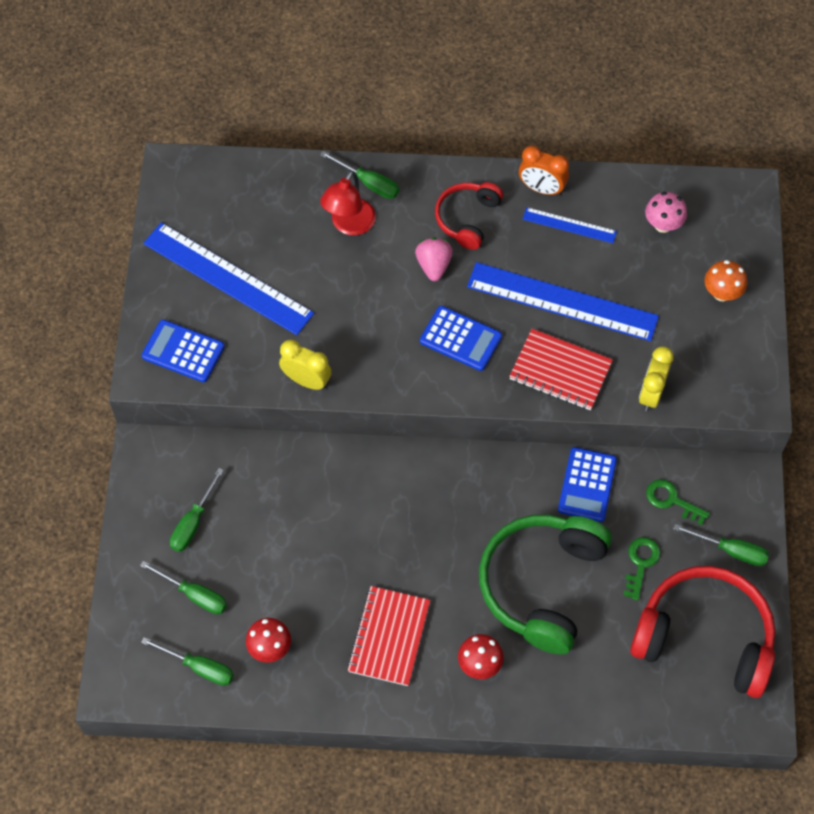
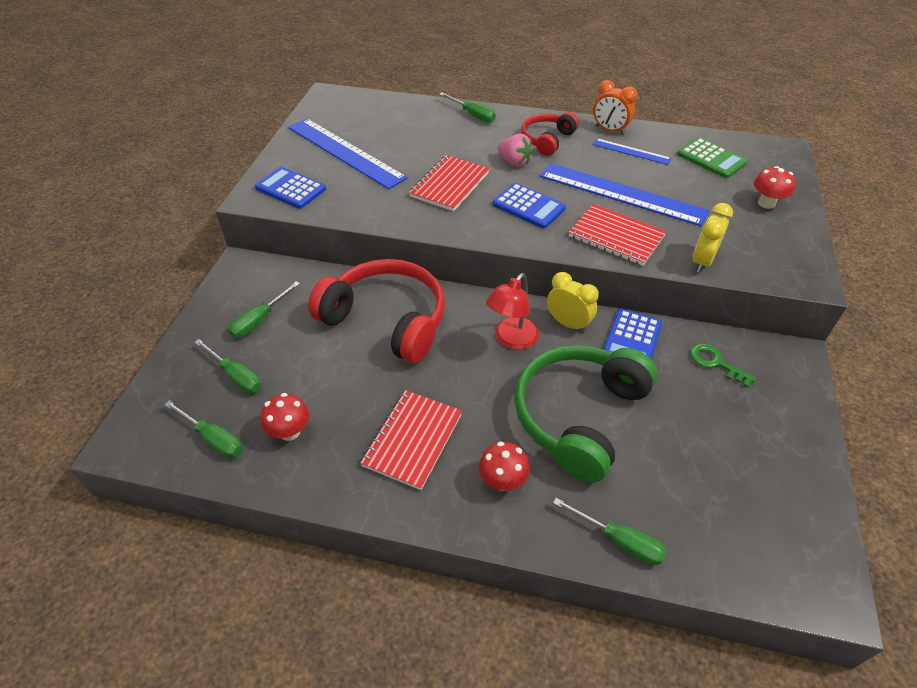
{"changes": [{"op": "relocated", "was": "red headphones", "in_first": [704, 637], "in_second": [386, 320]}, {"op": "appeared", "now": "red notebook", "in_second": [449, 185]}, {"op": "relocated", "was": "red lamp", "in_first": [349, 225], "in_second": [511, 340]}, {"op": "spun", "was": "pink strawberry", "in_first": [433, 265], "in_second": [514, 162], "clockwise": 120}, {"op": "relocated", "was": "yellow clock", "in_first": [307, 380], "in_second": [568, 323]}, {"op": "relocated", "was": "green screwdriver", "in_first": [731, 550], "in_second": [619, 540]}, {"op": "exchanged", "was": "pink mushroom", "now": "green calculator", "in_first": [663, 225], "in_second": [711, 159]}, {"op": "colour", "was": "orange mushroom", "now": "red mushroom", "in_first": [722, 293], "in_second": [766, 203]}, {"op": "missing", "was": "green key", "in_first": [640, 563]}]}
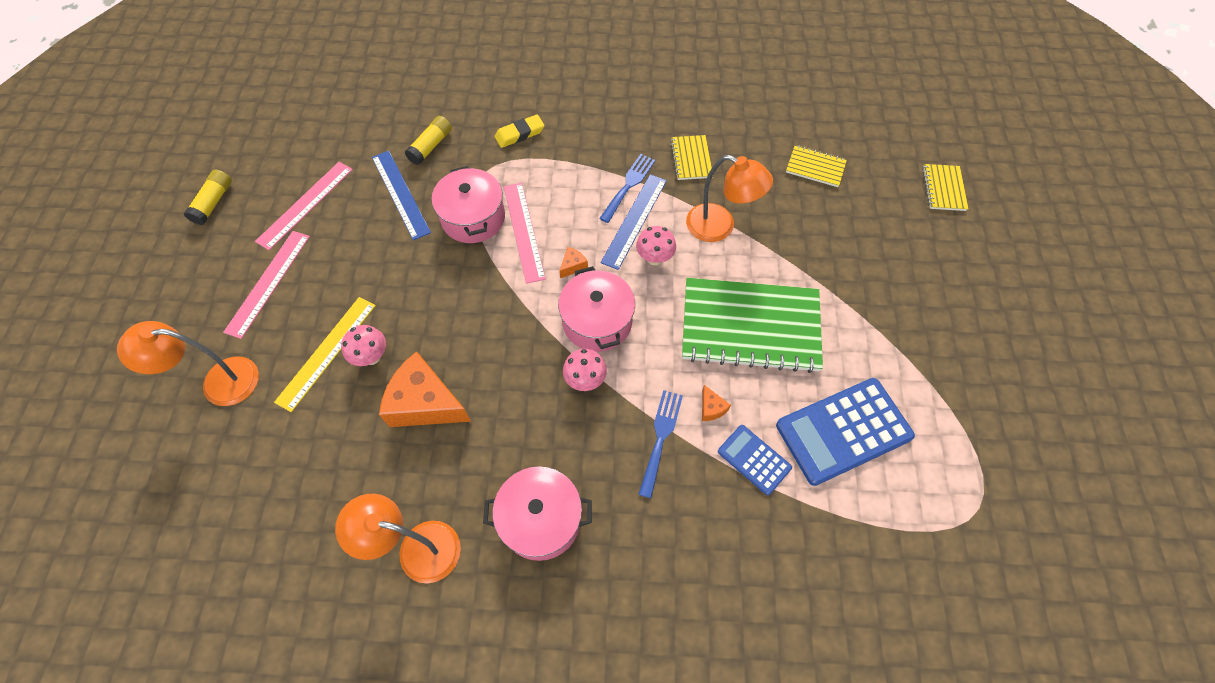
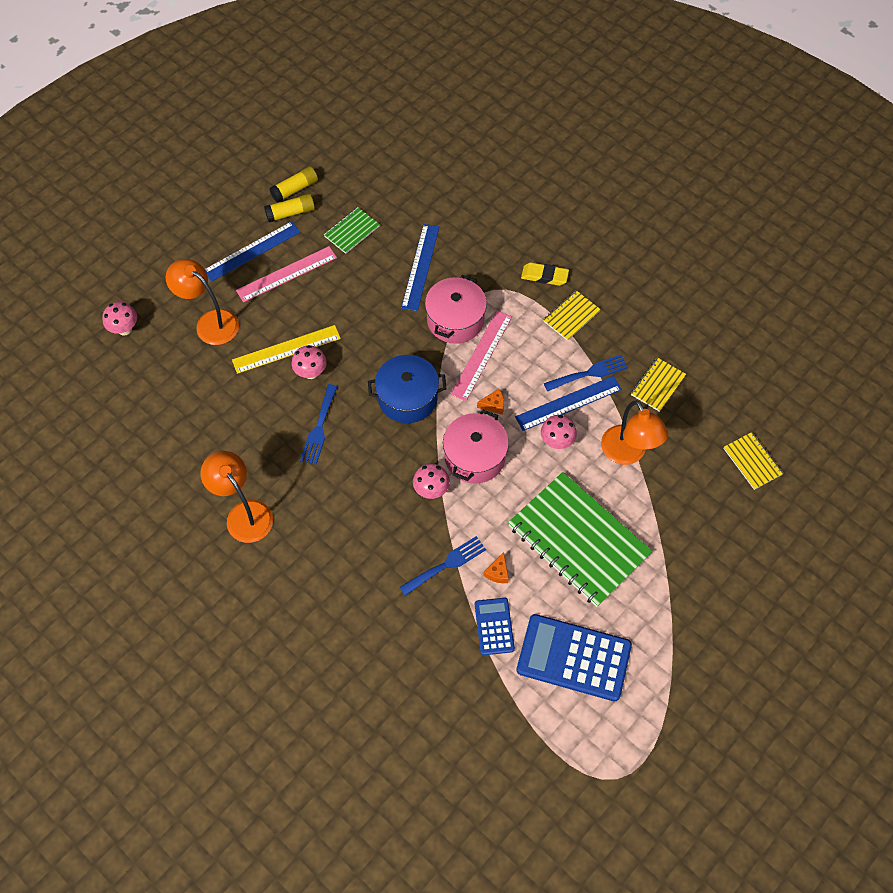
{"changes": [{"op": "appeared", "now": "pink mushroom", "in_second": [124, 329]}, {"op": "appeared", "now": "blue ruler", "in_second": [252, 251]}, {"op": "relocated", "was": "yellow glue stick", "in_first": [431, 146], "in_second": [290, 213]}, {"op": "exchanged", "was": "orange cheese", "now": "blue fork", "in_first": [425, 403], "in_second": [319, 428]}, {"op": "exchanged", "was": "pink ruler", "now": "green notebook", "in_first": [305, 204], "in_second": [351, 231]}, {"op": "appeared", "now": "blue pot", "in_second": [407, 398]}, {"op": "relocated", "was": "yellow notebook", "in_first": [943, 188], "in_second": [571, 316]}, {"op": "missing", "was": "pink pot", "in_first": [541, 519]}]}
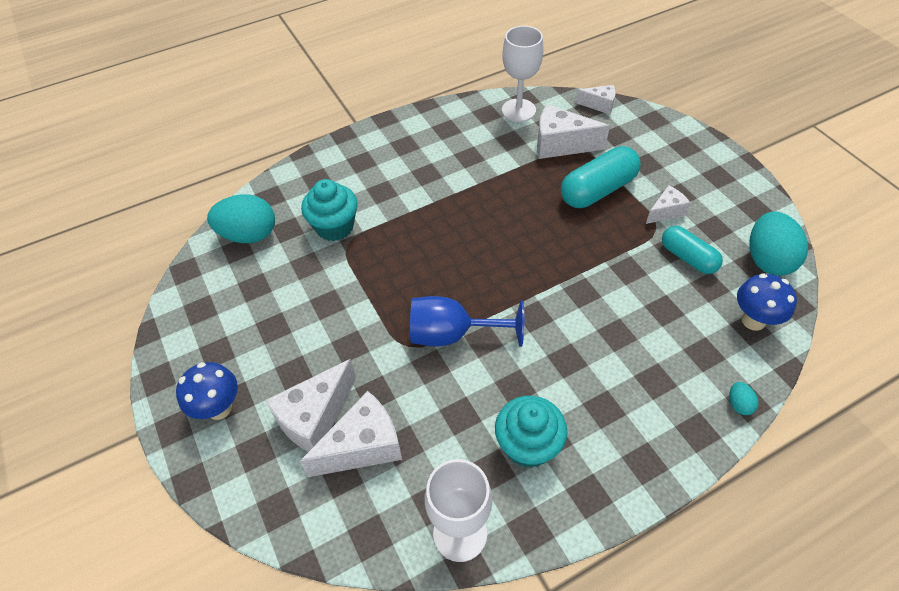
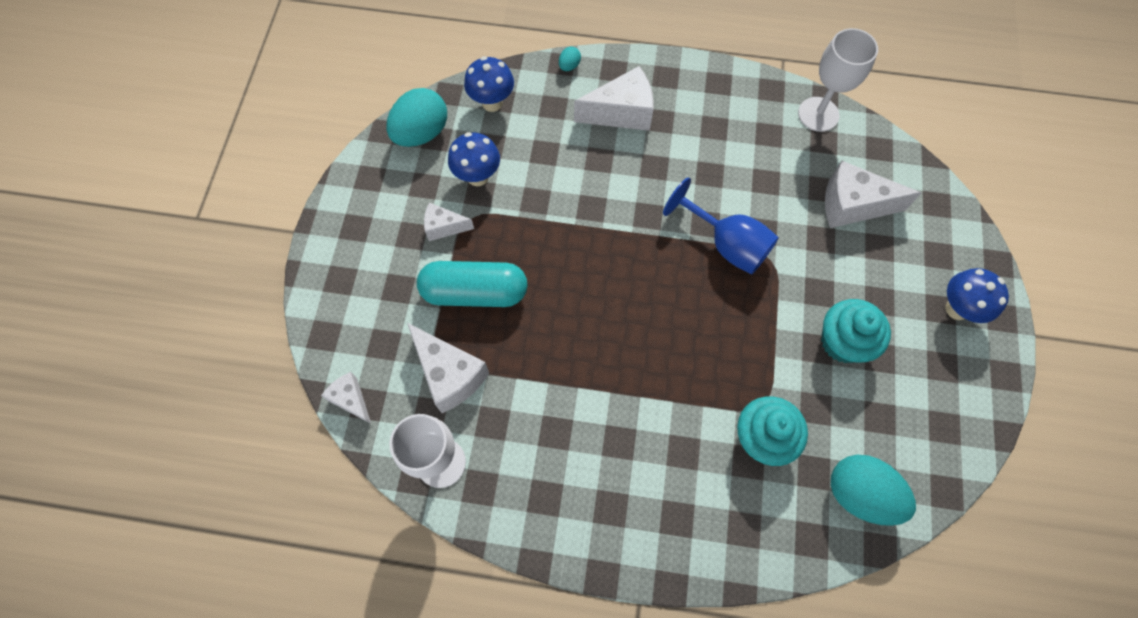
{"changes": [{"op": "exchanged", "was": "turquoise capsule", "now": "blue mushroom", "in_first": [688, 257], "in_second": [477, 176]}, {"op": "relocated", "was": "white cheese", "in_first": [315, 417], "in_second": [621, 113]}, {"op": "relocated", "was": "turquoise cupcake", "in_first": [528, 445], "in_second": [843, 342]}]}
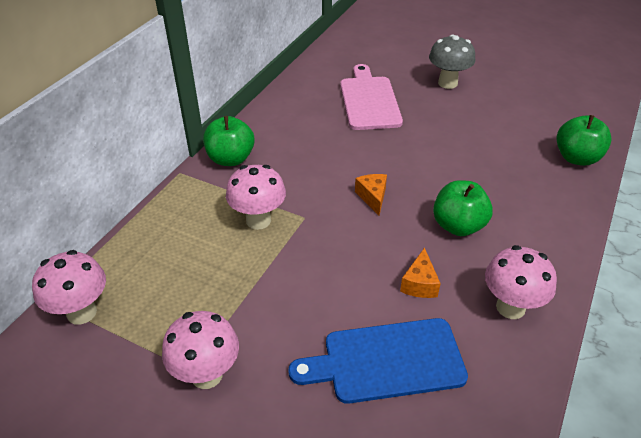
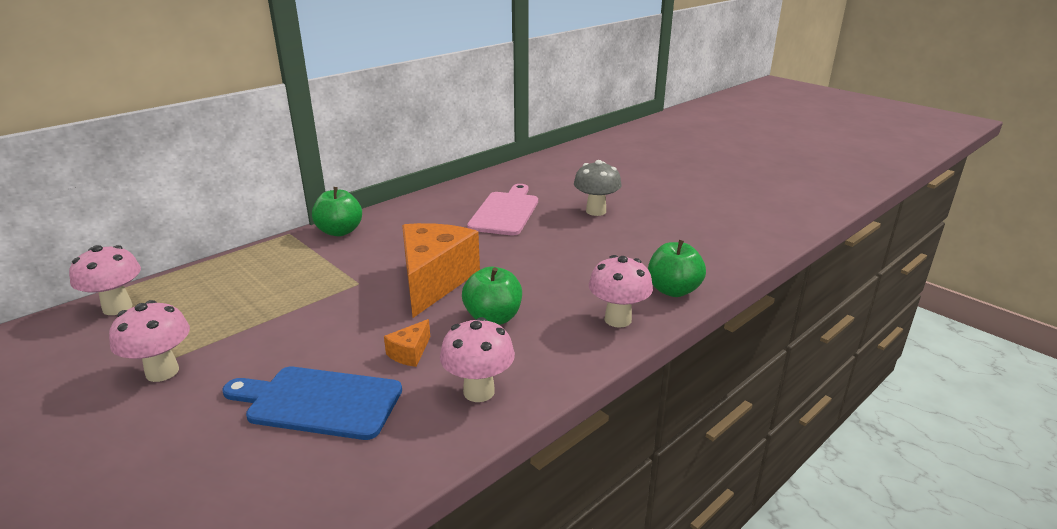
{"changes": [{"op": "size", "was": "orange cheese", "in_first": [372, 197], "in_second": [434, 281], "ratio": 2.42}, {"op": "relocated", "was": "pink mushroom", "in_first": [258, 220], "in_second": [618, 319]}]}
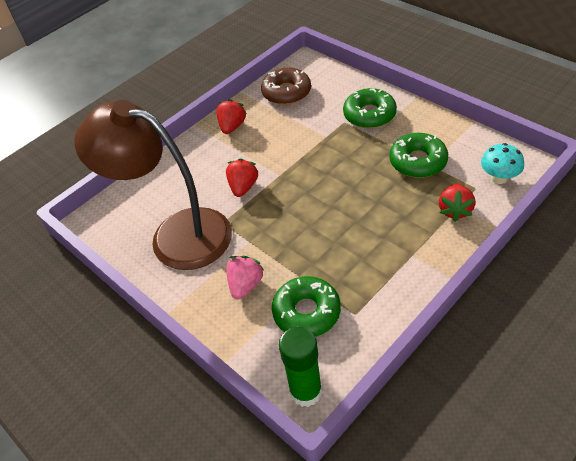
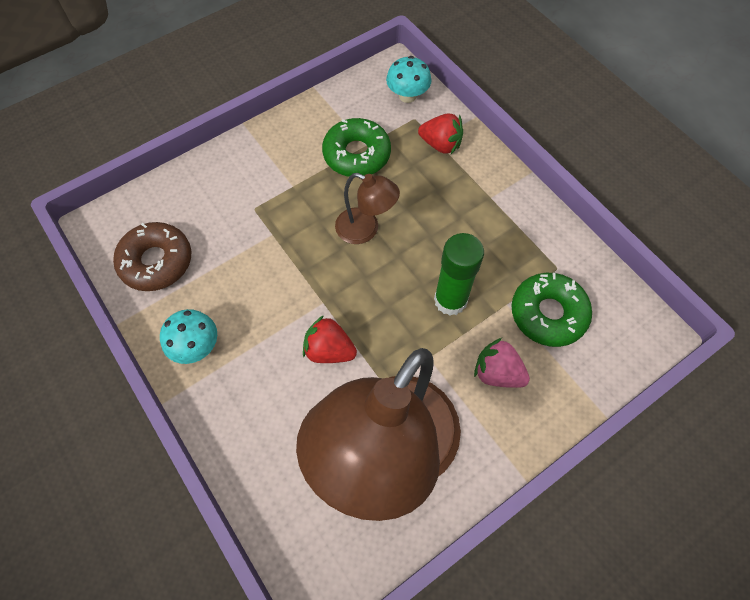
{"changes": [{"op": "exchanged", "was": "red strawberry", "now": "turquoise mushroom", "in_first": [232, 127], "in_second": [196, 347]}, {"op": "appeared", "now": "brown lamp", "in_second": [365, 230]}, {"op": "relocated", "was": "green glue stick", "in_first": [306, 391], "in_second": [450, 300]}, {"op": "missing", "was": "green donut", "in_first": [369, 115]}]}
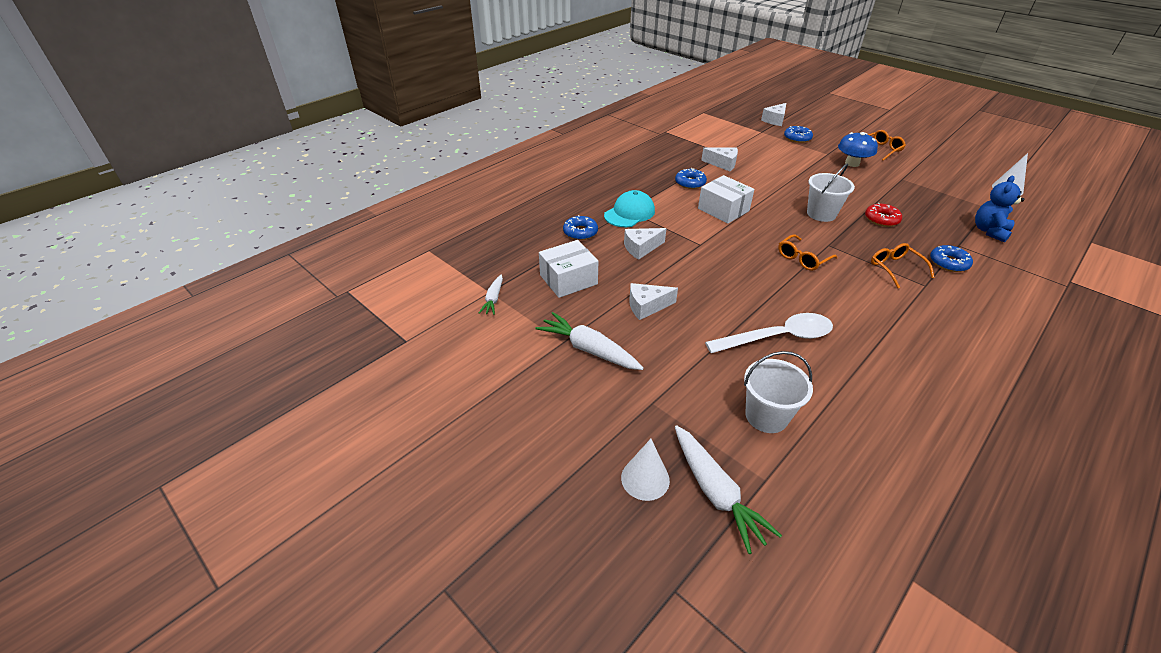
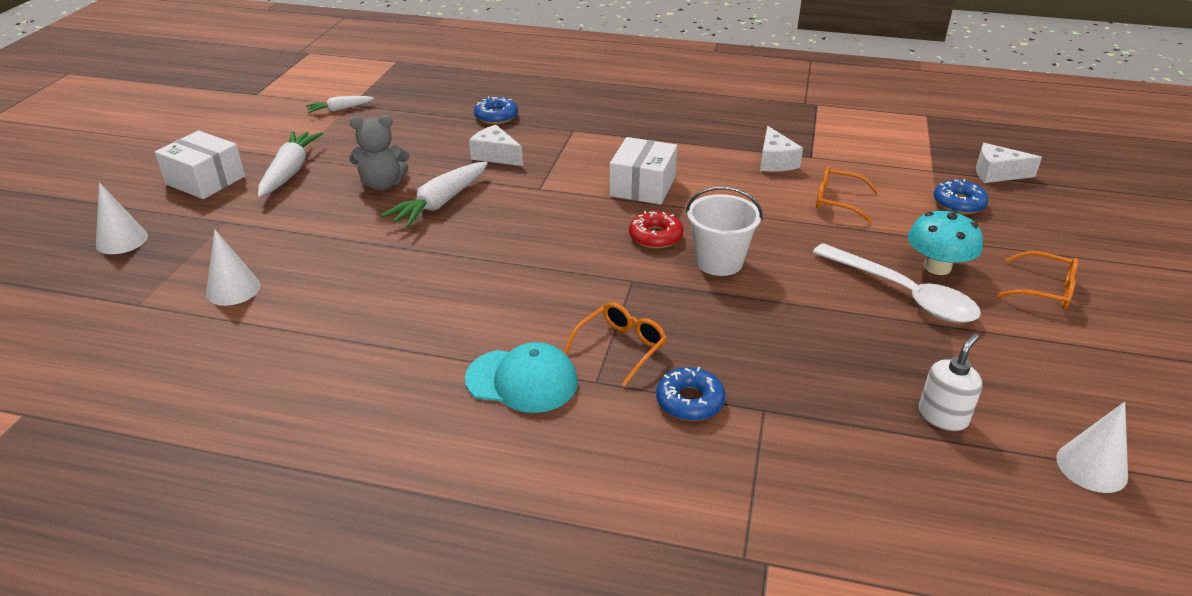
{"changes": [{"op": "relocated", "was": "white box", "in_first": [568, 279], "in_second": [205, 180]}, {"op": "exchanged", "was": "white bucket", "now": "white cone", "in_first": [766, 416], "in_second": [233, 289]}, {"op": "exchanged", "was": "white cheese", "now": "grey teddy bear", "in_first": [647, 306], "in_second": [382, 184]}, {"op": "relocated", "was": "white carrot", "in_first": [715, 492], "in_second": [440, 203]}, {"op": "relocated", "was": "turquoise cap", "in_first": [629, 213], "in_second": [522, 380]}, {"op": "relocated", "was": "red donut", "in_first": [881, 219], "in_second": [655, 236]}, {"op": "relocated", "was": "white spoon", "in_first": [777, 337], "in_second": [903, 294]}, {"op": "relocated", "was": "orange glasses", "in_first": [802, 258], "in_second": [837, 201]}, {"op": "colour", "was": "blue mushroom", "now": "turquoise mushroom", "in_first": [852, 163], "in_second": [937, 267]}, {"op": "appeared", "now": "white soap dispenser", "in_second": [943, 416]}, {"op": "missing", "was": "blue donut", "in_first": [690, 183]}, {"op": "missing", "was": "blue teddy bear", "in_first": [989, 231]}]}
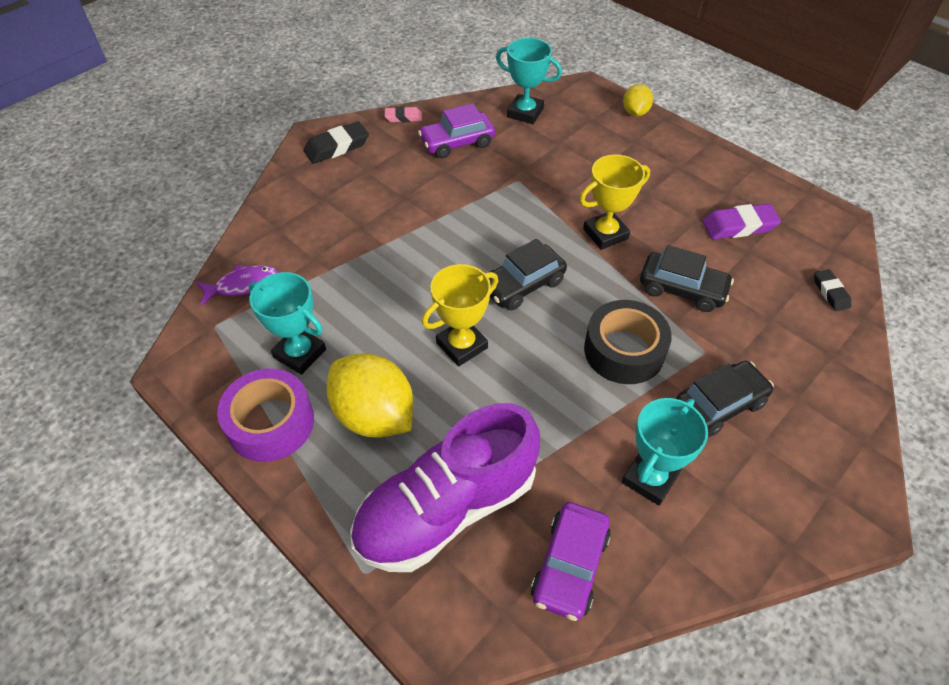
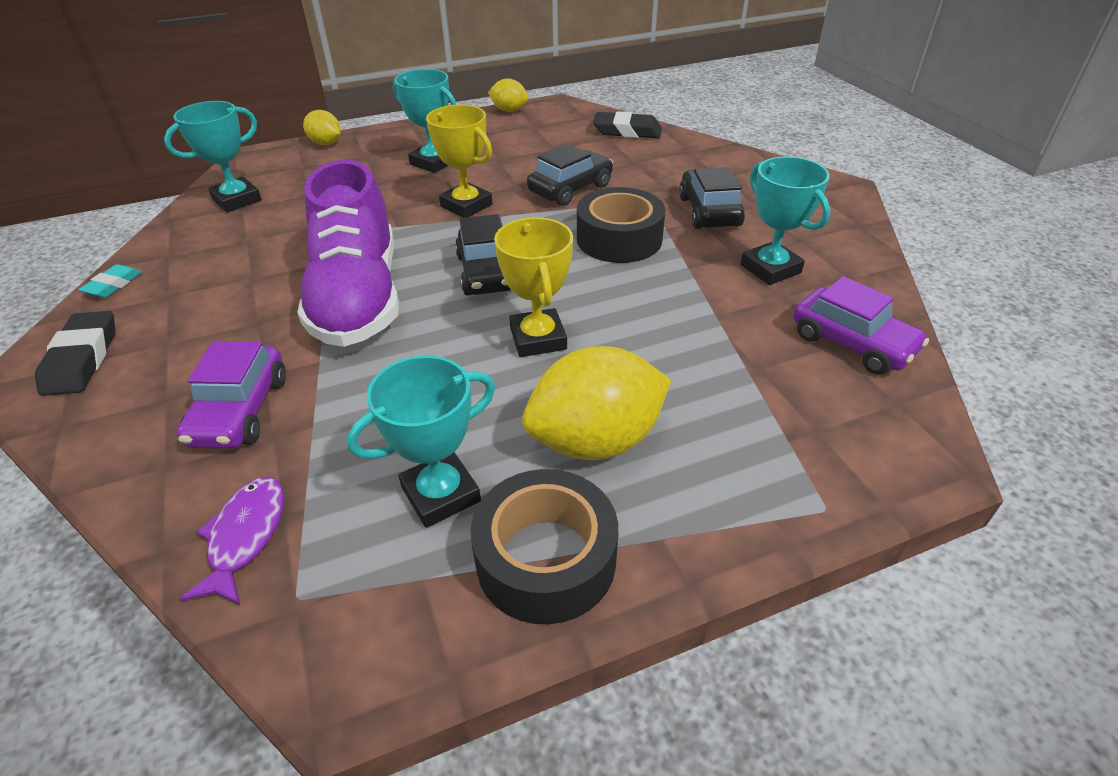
{"changes": [{"op": "colour", "was": "pink eraser", "now": "turquoise eraser", "in_first": [403, 117], "in_second": [113, 285]}, {"op": "relocated", "was": "purple car", "in_first": [457, 143], "in_second": [240, 411]}, {"op": "relocated", "was": "purple shoe", "in_first": [447, 508], "in_second": [358, 298]}, {"op": "appeared", "now": "turquoise trophy", "in_second": [433, 162]}, {"op": "spun", "was": "yellow trophy", "in_first": [605, 234], "in_second": [466, 205], "clockwise": -45}, {"op": "colour", "was": "purple tape", "now": "black tape", "in_first": [270, 423], "in_second": [546, 559]}, {"op": "appeared", "now": "yellow lemon", "in_second": [509, 110]}, {"op": "size", "was": "black eraser", "in_first": [830, 292], "in_second": [627, 131], "ratio": 1.64}, {"op": "missing", "was": "purple eraser", "in_first": [739, 226]}]}
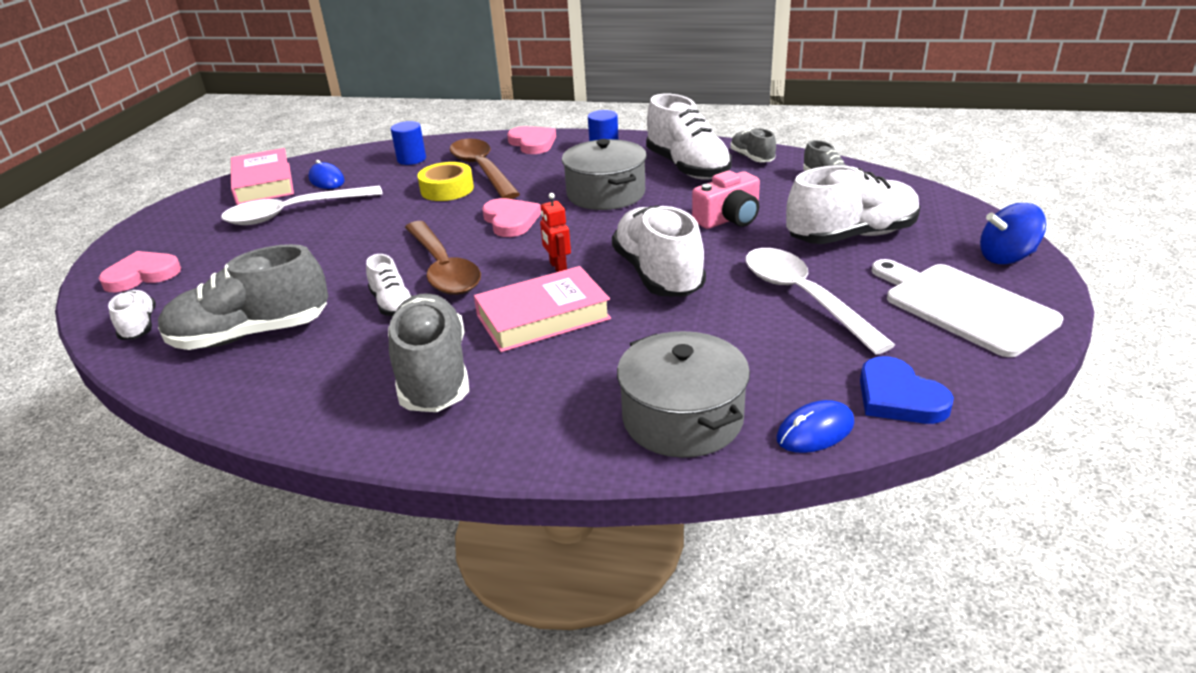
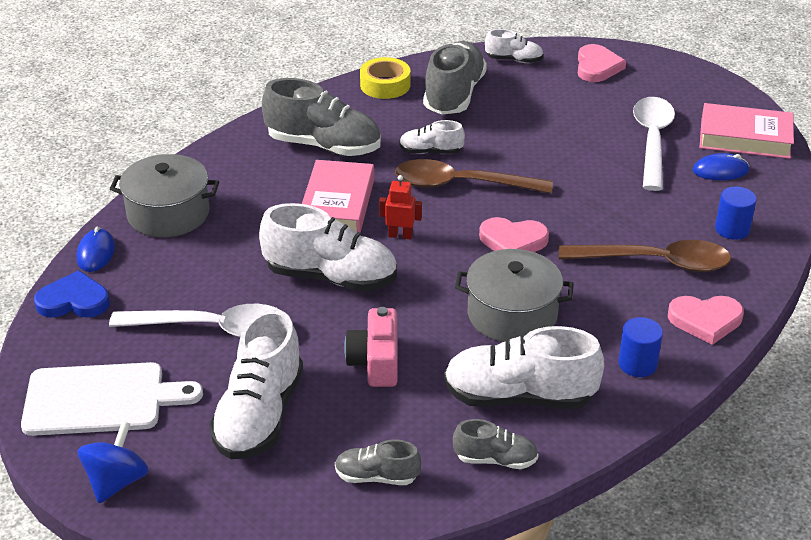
{"changes": [{"op": "relocated", "was": "yellow tape", "in_first": [447, 189], "in_second": [385, 85]}]}
